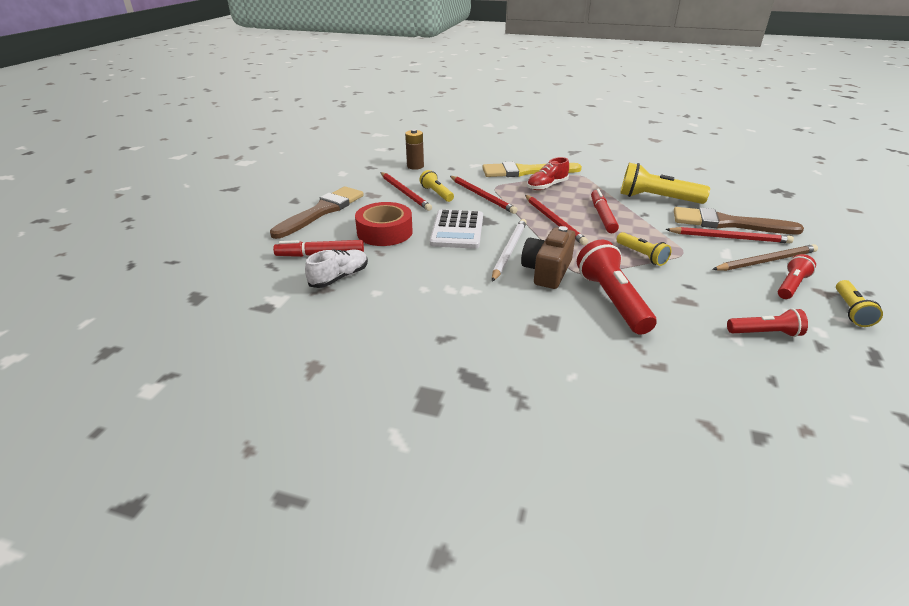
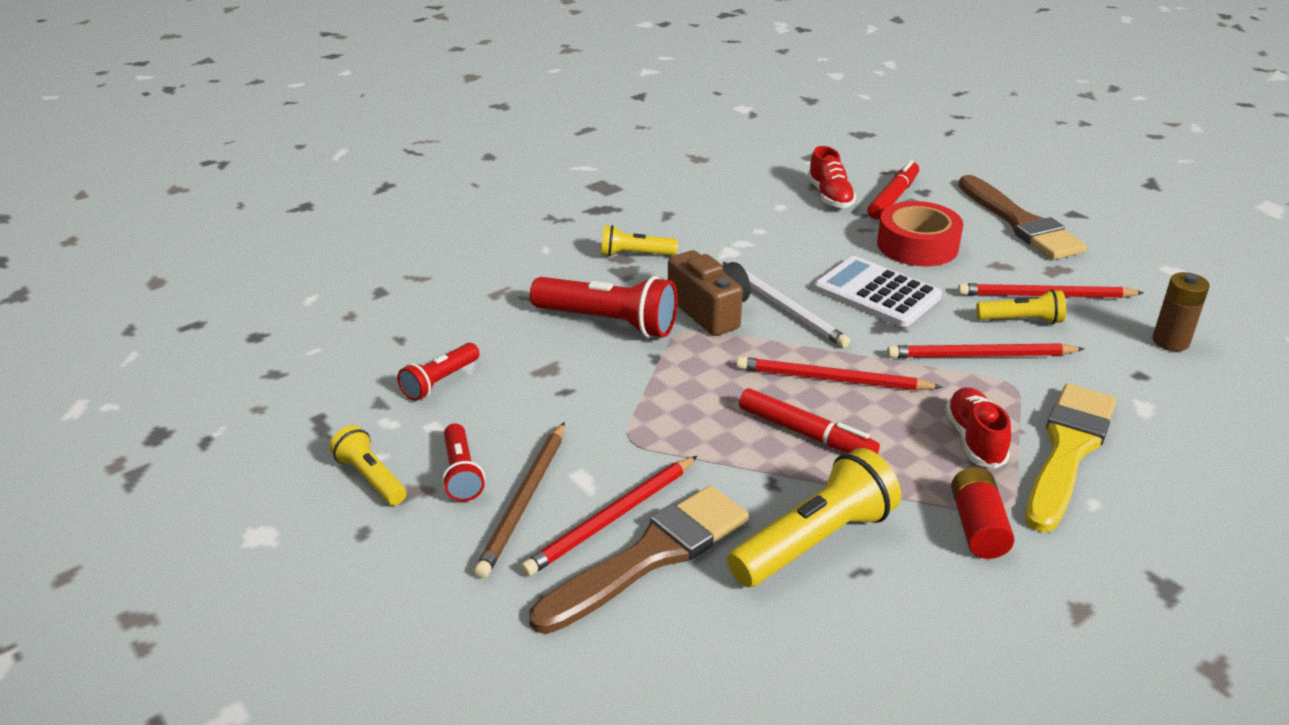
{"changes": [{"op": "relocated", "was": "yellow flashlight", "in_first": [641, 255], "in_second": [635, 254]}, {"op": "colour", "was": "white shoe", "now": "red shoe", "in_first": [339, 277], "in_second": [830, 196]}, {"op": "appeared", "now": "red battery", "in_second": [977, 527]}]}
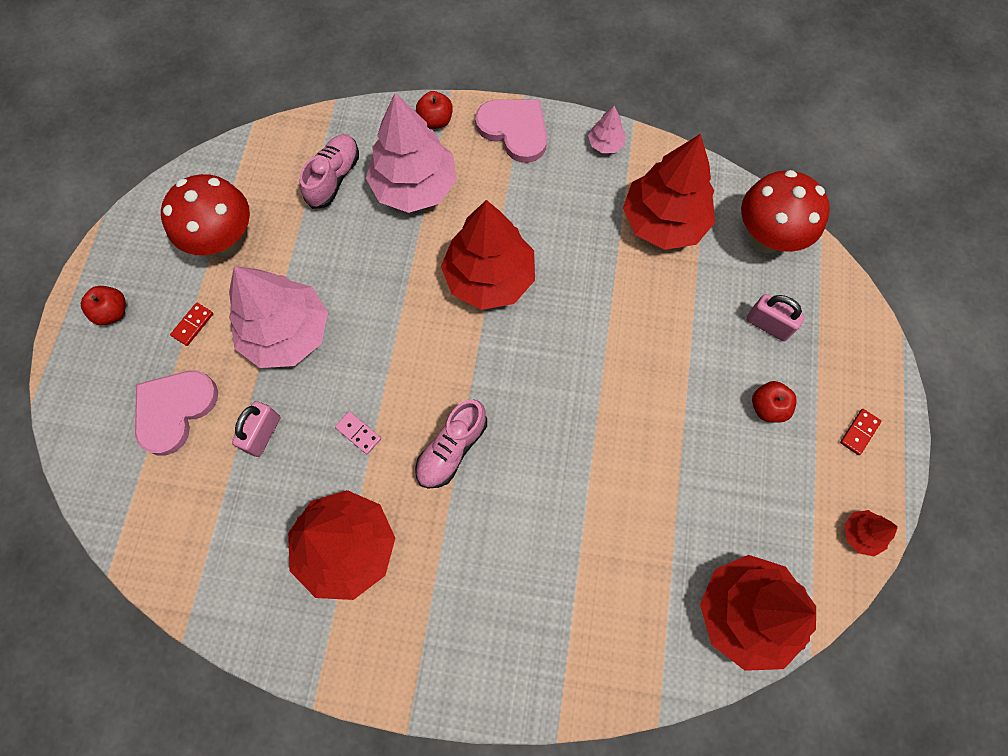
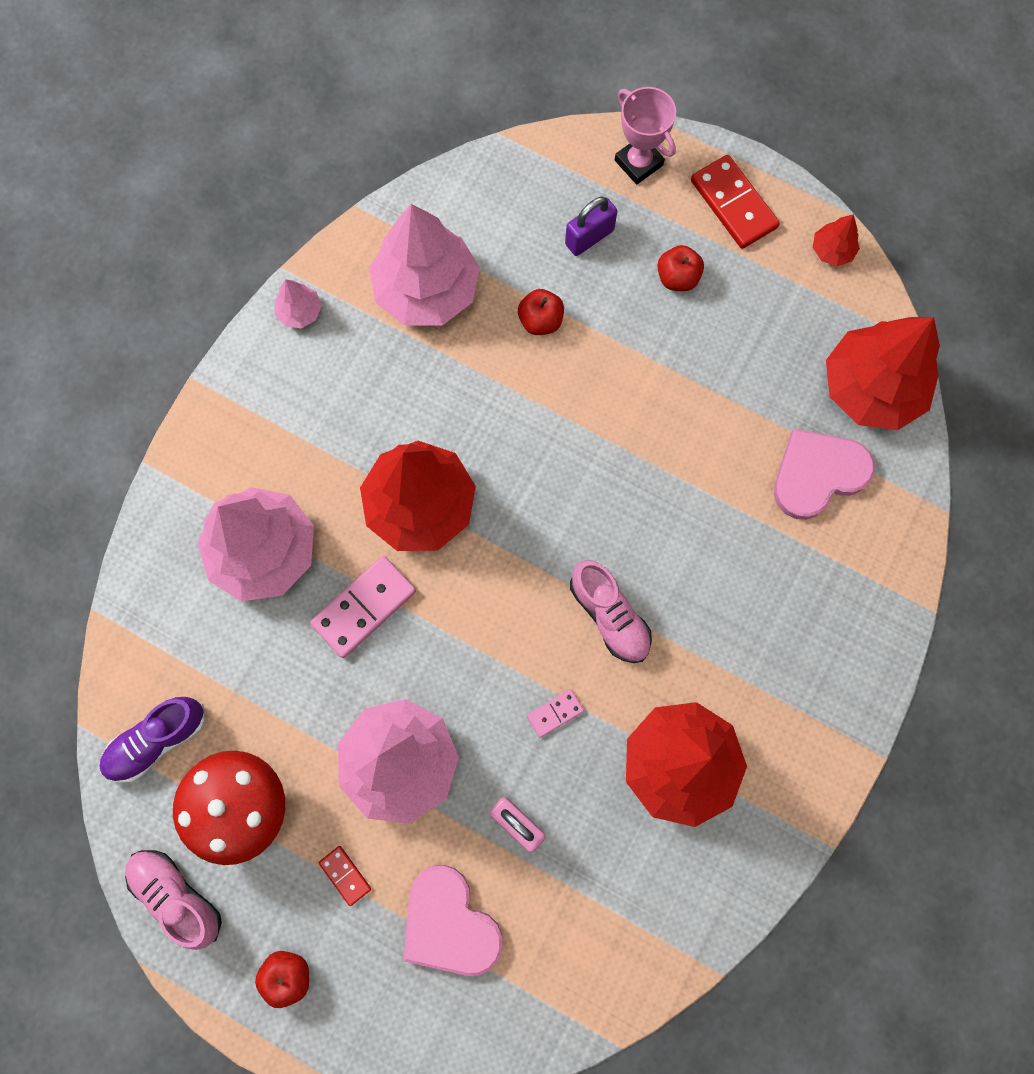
{"changes": [{"op": "appeared", "now": "purple shoe", "in_second": [157, 740]}, {"op": "relocated", "was": "pink shoe", "in_first": [334, 178], "in_second": [177, 896]}, {"op": "appeared", "now": "pink domino", "in_second": [364, 607]}, {"op": "colour", "was": "red tree", "now": "pink tree", "in_first": [664, 221], "in_second": [426, 289]}, {"op": "relocated", "was": "red apple", "in_first": [436, 120], "in_second": [540, 321]}, {"op": "colour", "was": "pink padlock", "now": "purple padlock", "in_first": [768, 325], "in_second": [589, 237]}, {"op": "appeared", "now": "pink trophy", "in_second": [638, 163]}, {"op": "size", "was": "red domino", "in_first": [859, 432], "in_second": [733, 204], "ratio": 1.95}, {"op": "relocated", "was": "pink heart", "in_first": [514, 130], "in_second": [818, 474]}, {"op": "missing", "was": "red mushroom", "in_first": [766, 238]}]}
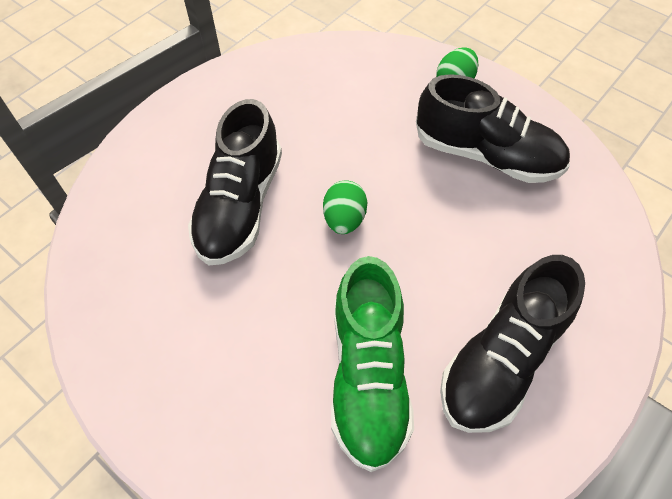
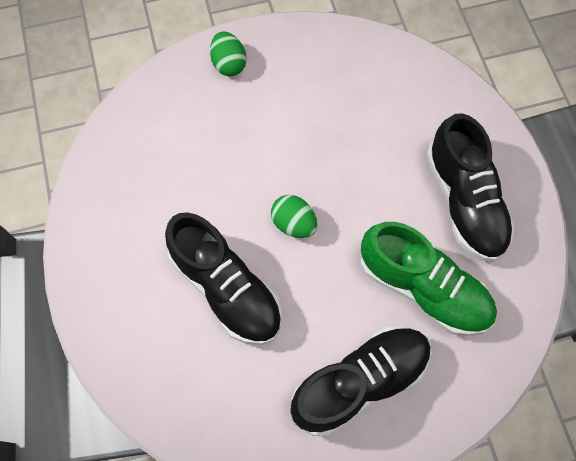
{"changes": [{"op": "relocated", "was": "black shoe", "in_first": [486, 155], "in_second": [360, 382]}]}
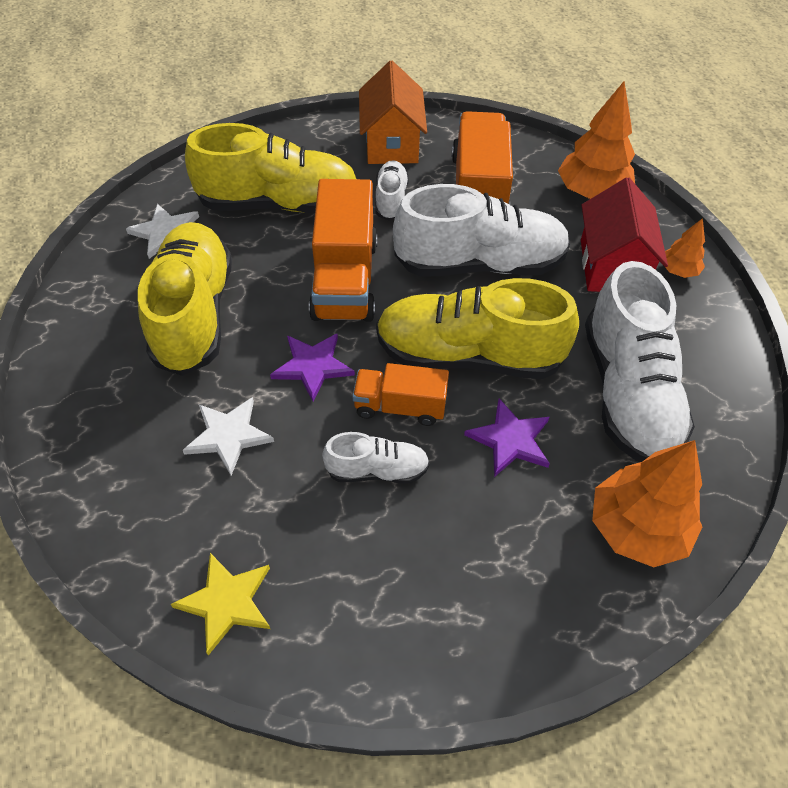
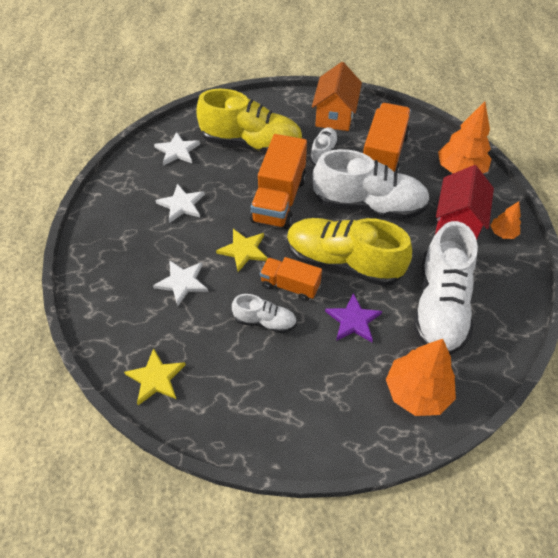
{"changes": [{"op": "exchanged", "was": "yellow shoe", "now": "white star", "in_first": [194, 314], "in_second": [181, 204]}, {"op": "colour", "was": "purple star", "now": "yellow star", "in_first": [312, 366], "in_second": [243, 250]}]}
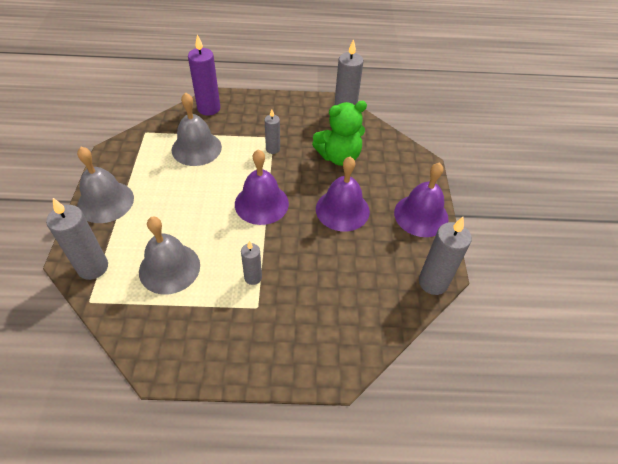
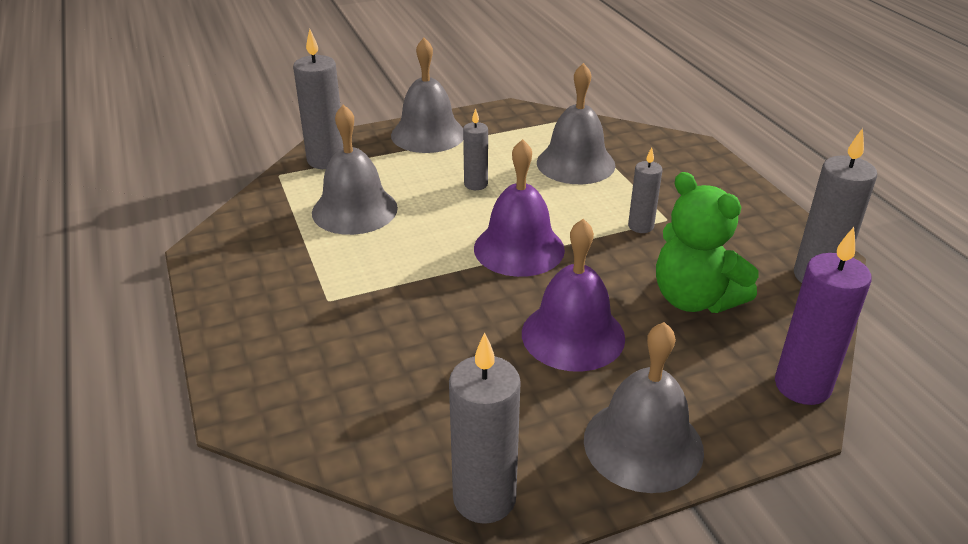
{"changes": [{"op": "relocated", "was": "grey candle", "in_first": [253, 277], "in_second": [476, 184]}, {"op": "colour", "was": "purple bell", "now": "grey bell", "in_first": [421, 215], "in_second": [643, 444]}, {"op": "relocated", "was": "purple candle", "in_first": [209, 108], "in_second": [802, 386]}]}
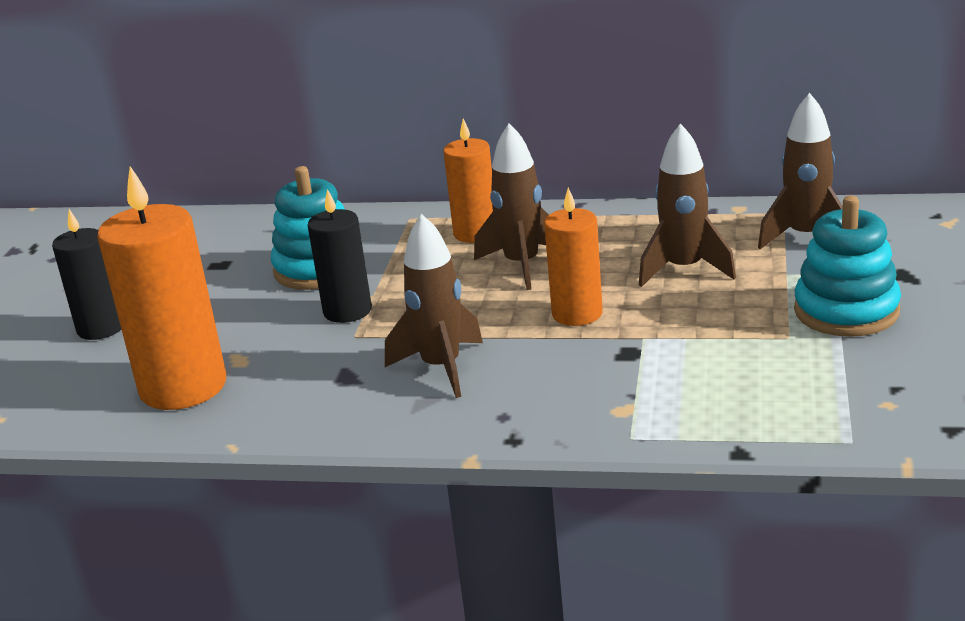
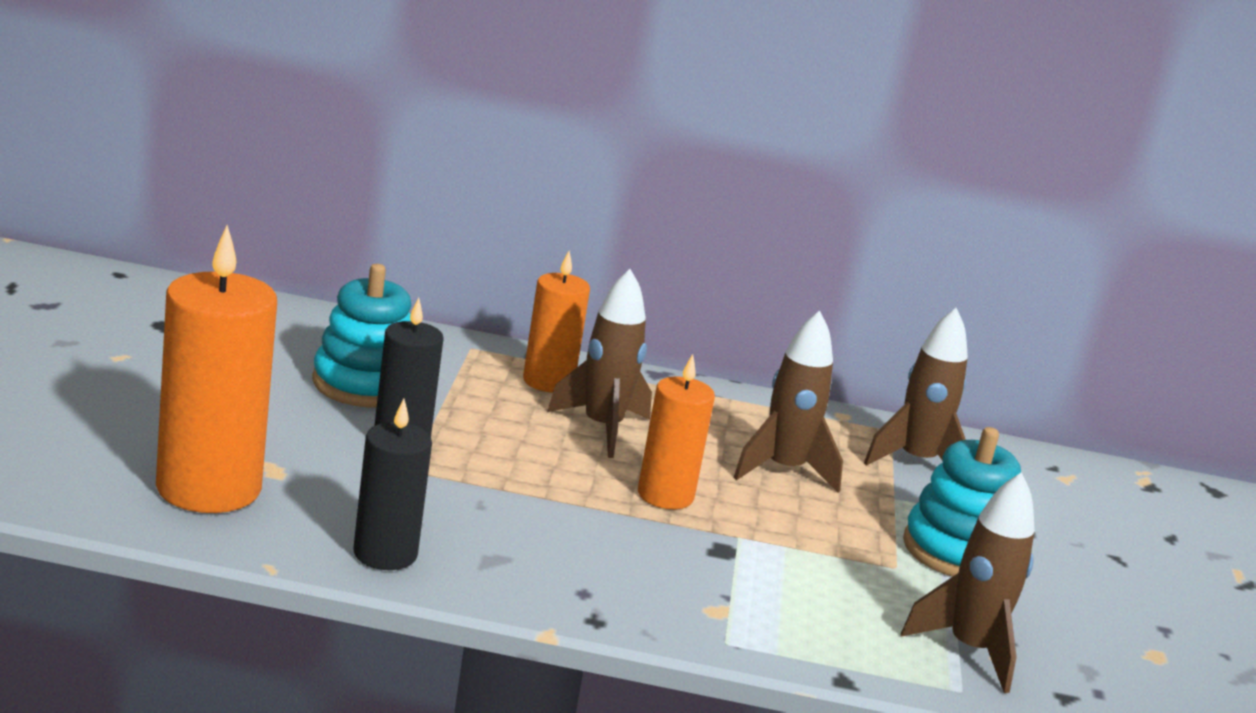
{"changes": [{"op": "relocated", "was": "black candle", "in_first": [101, 328], "in_second": [385, 554]}, {"op": "relocated", "was": "brown rocket", "in_first": [441, 368], "in_second": [970, 650]}]}
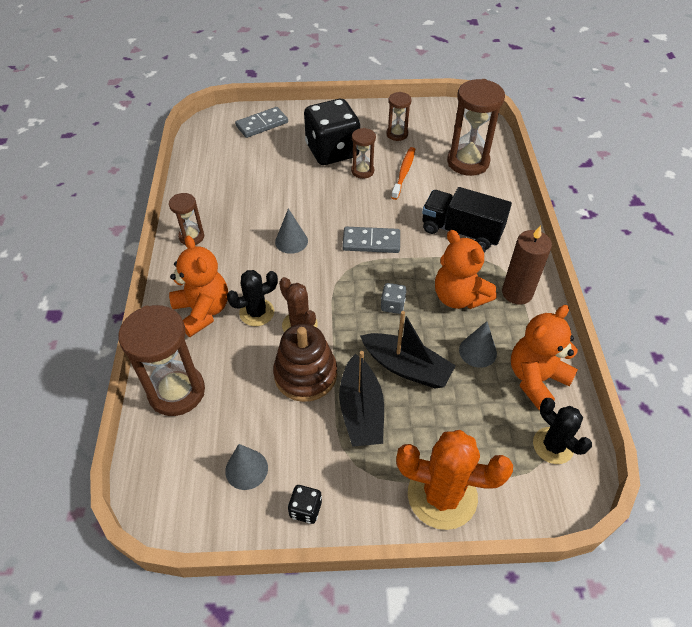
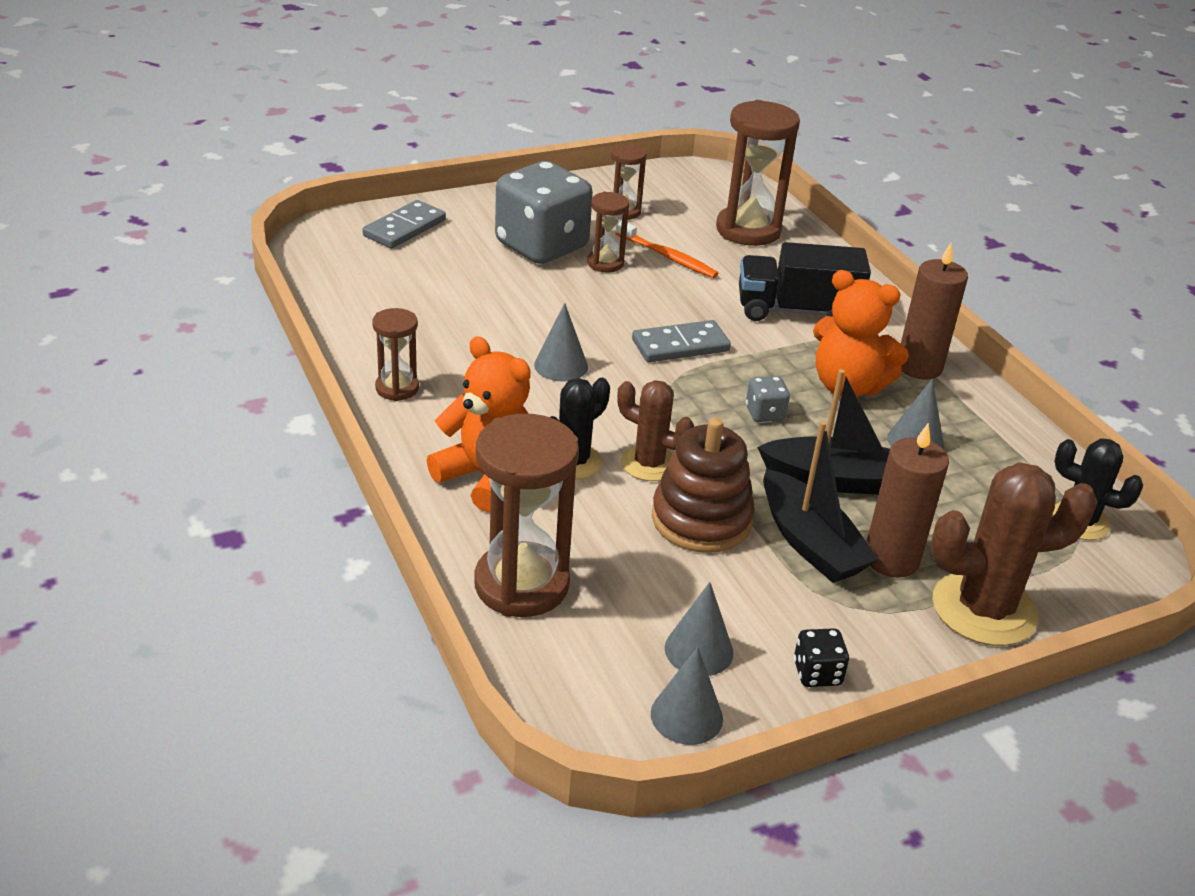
{"changes": [{"op": "colour", "was": "black dice", "now": "grey dice", "in_first": [332, 151], "in_second": [541, 246]}, {"op": "spun", "was": "orange toothbrush", "in_first": [403, 173], "in_second": [667, 256], "clockwise": 135}, {"op": "appeared", "now": "grey cone", "in_second": [686, 716]}, {"op": "appeared", "now": "brown candle", "in_second": [891, 559]}, {"op": "colour", "was": "orange cactus", "now": "brown cactus", "in_first": [442, 495], "in_second": [984, 609]}, {"op": "missing", "was": "orange teddy bear", "in_first": [536, 379]}]}
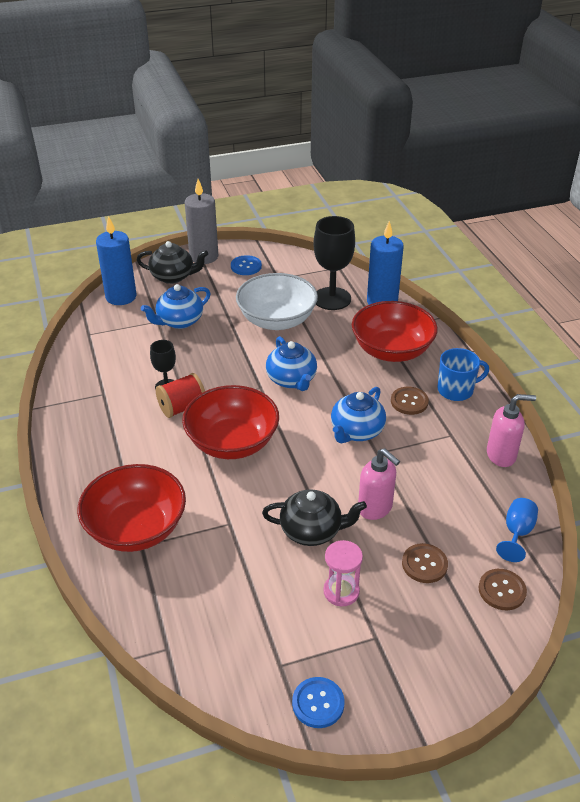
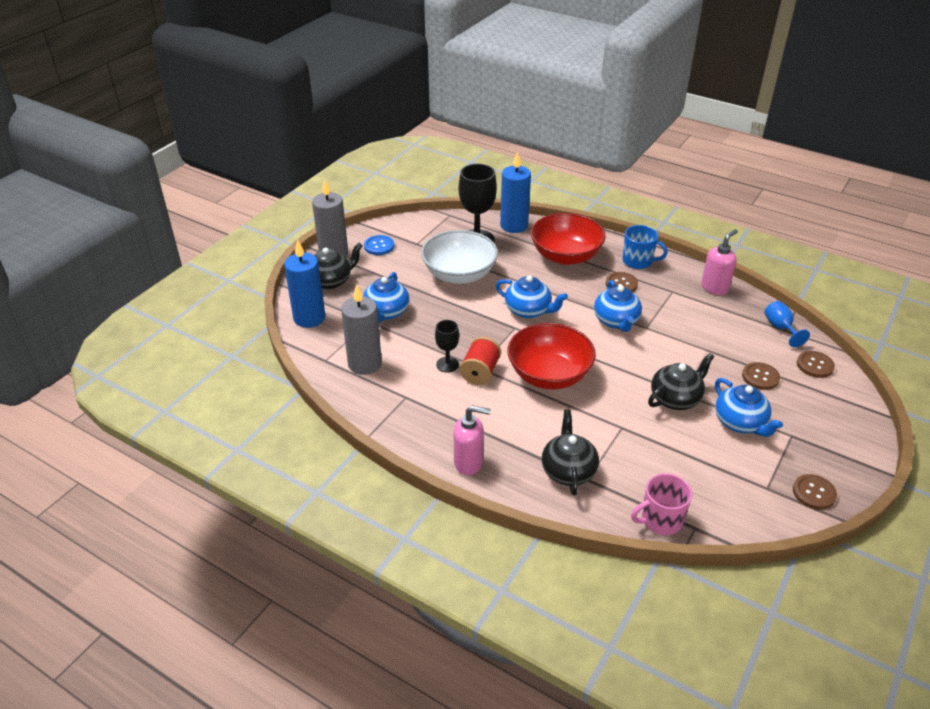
{"changes": [{"op": "appeared", "now": "grey candle", "in_second": [364, 364]}, {"op": "relocated", "was": "pink soap dispenser", "in_first": [375, 508], "in_second": [469, 462]}, {"op": "exchanged", "was": "red bowl", "now": "black teapot", "in_first": [136, 528], "in_second": [568, 470]}, {"op": "spun", "was": "blue mug", "in_first": [456, 390], "in_second": [638, 261], "clockwise": 75}, {"op": "appeared", "now": "pink mug", "in_second": [660, 520]}, {"op": "exchanged", "was": "pink hourglass", "now": "blue teapot", "in_first": [341, 591], "in_second": [740, 423]}, {"op": "colour", "was": "blue button", "now": "brown button", "in_first": [318, 703], "in_second": [814, 493]}]}
